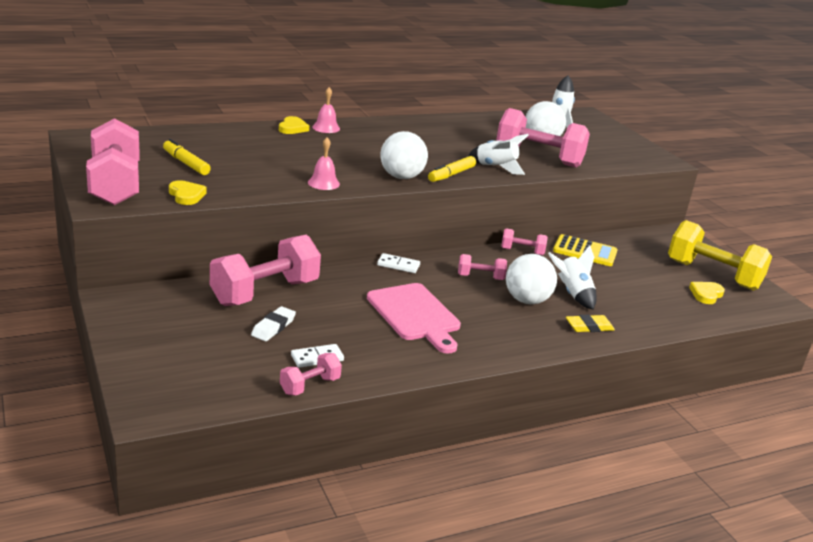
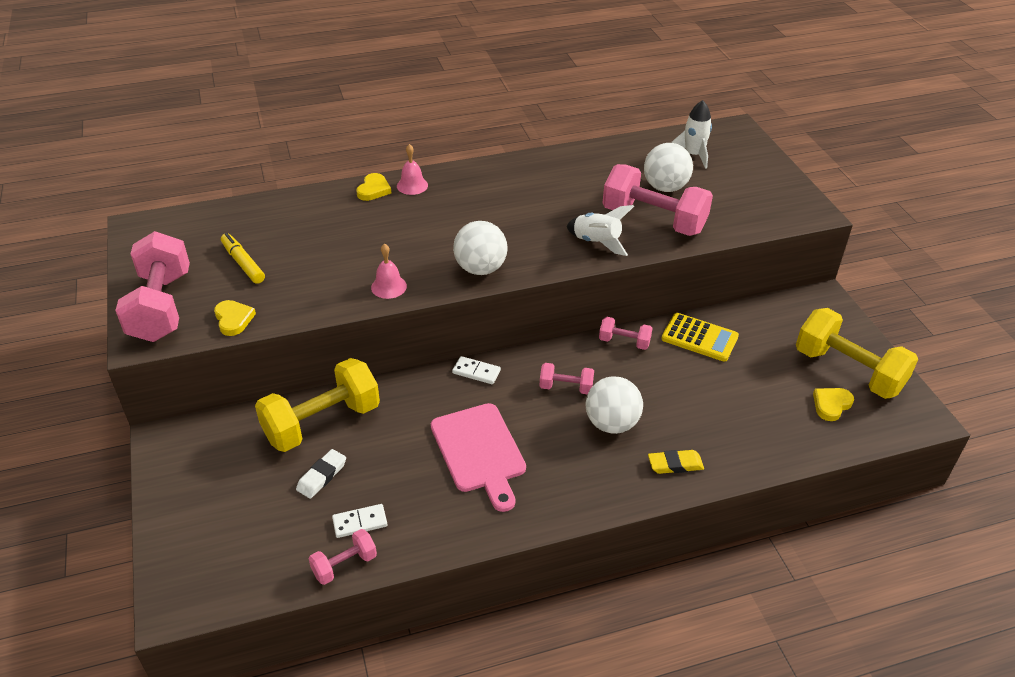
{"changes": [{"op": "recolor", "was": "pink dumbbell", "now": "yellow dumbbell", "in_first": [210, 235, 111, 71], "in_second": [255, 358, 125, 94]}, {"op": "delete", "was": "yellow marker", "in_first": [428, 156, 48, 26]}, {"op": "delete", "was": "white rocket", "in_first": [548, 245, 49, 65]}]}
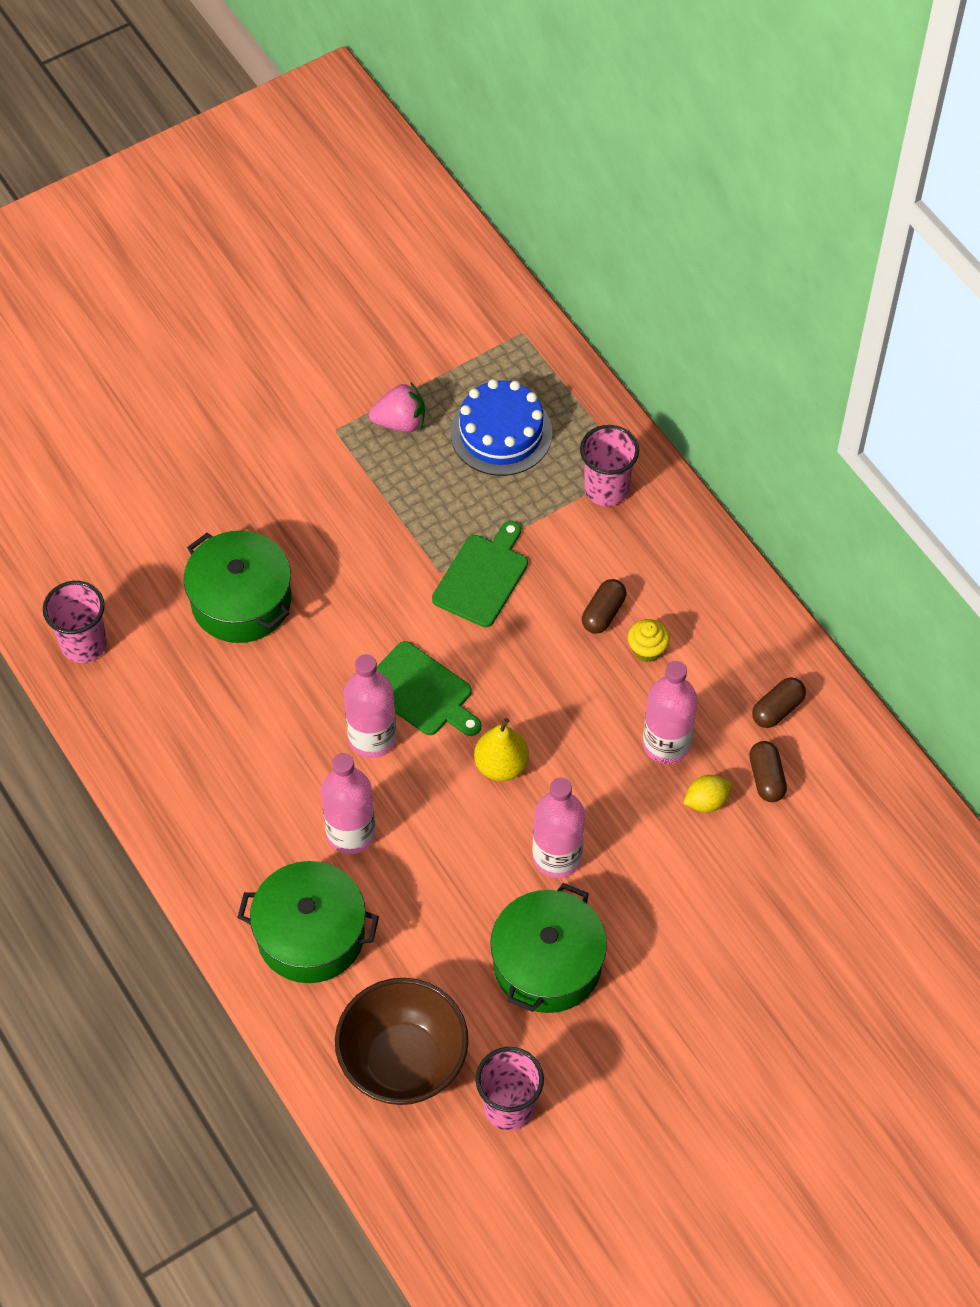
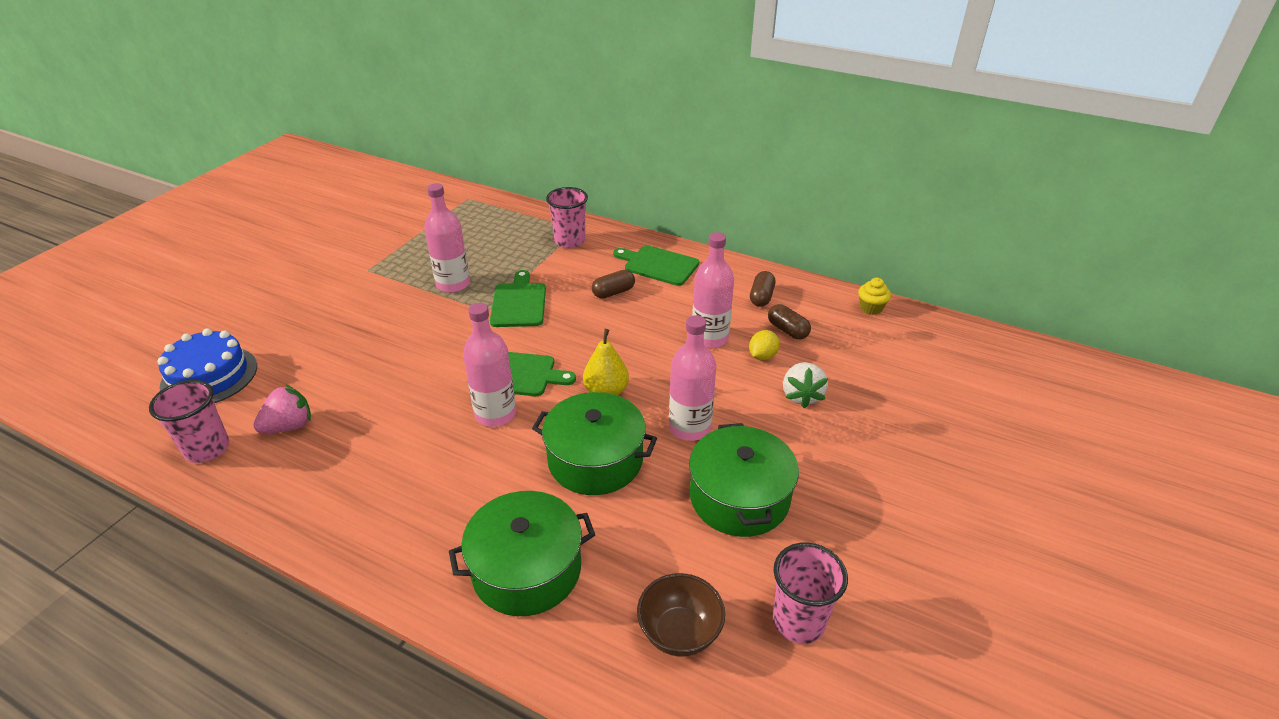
{"changes": [{"op": "move", "was": "blue cake", "in_first": [451, 379, 101, 97], "in_second": [157, 328, 100, 75]}, {"op": "move", "was": "pink strawberry", "in_first": [369, 382, 56, 50], "in_second": [253, 385, 58, 49]}, {"op": "move", "was": "pink bottle", "in_first": [321, 753, 55, 101], "in_second": [424, 183, 46, 110]}, {"op": "move", "was": "green pot", "in_first": [184, 531, 107, 112], "in_second": [532, 392, 125, 103]}, {"op": "rotate", "was": "brown capsule", "in_first": [582, 579, 44, 55], "in_second": [592, 270, 43, 29], "clockwise": 60}, {"op": "insert", "now": "green cutting board", "in_second": [613, 245, 86, 41]}, {"op": "resize", "was": "brown bowl", "in_first": [335, 978, 134, 127], "in_second": [637, 573, 88, 84], "ratio": 0.62}, {"op": "insert", "now": "white strawberry", "in_second": [783, 362, 45, 46]}, {"op": "move", "was": "yellow cupcake", "in_first": [628, 619, 42, 43], "in_second": [858, 278, 33, 37]}]}
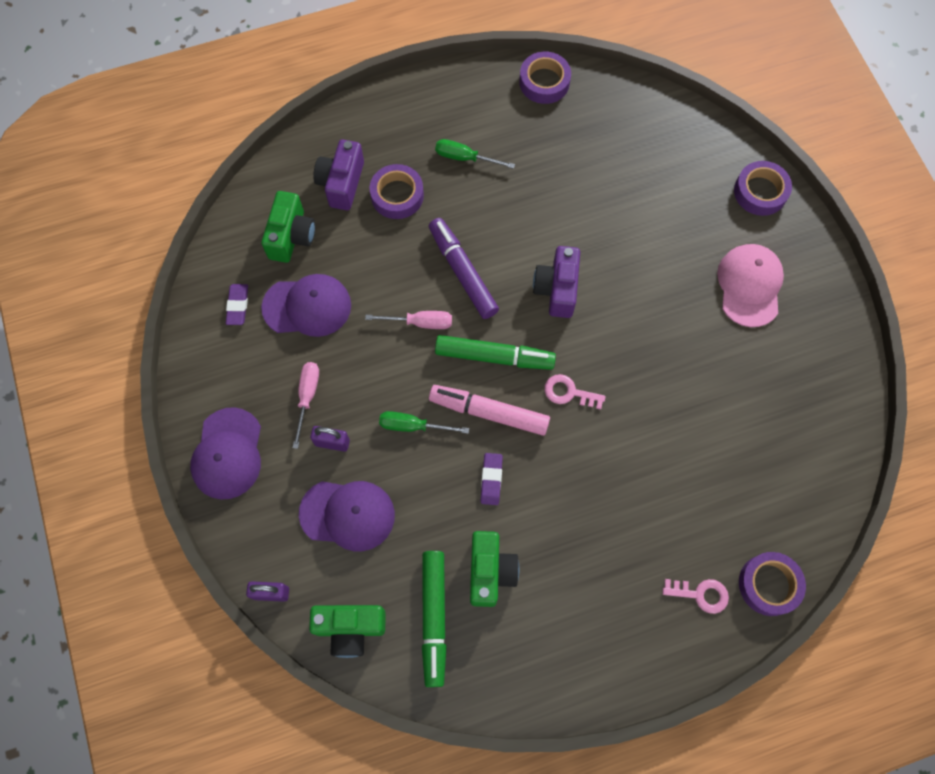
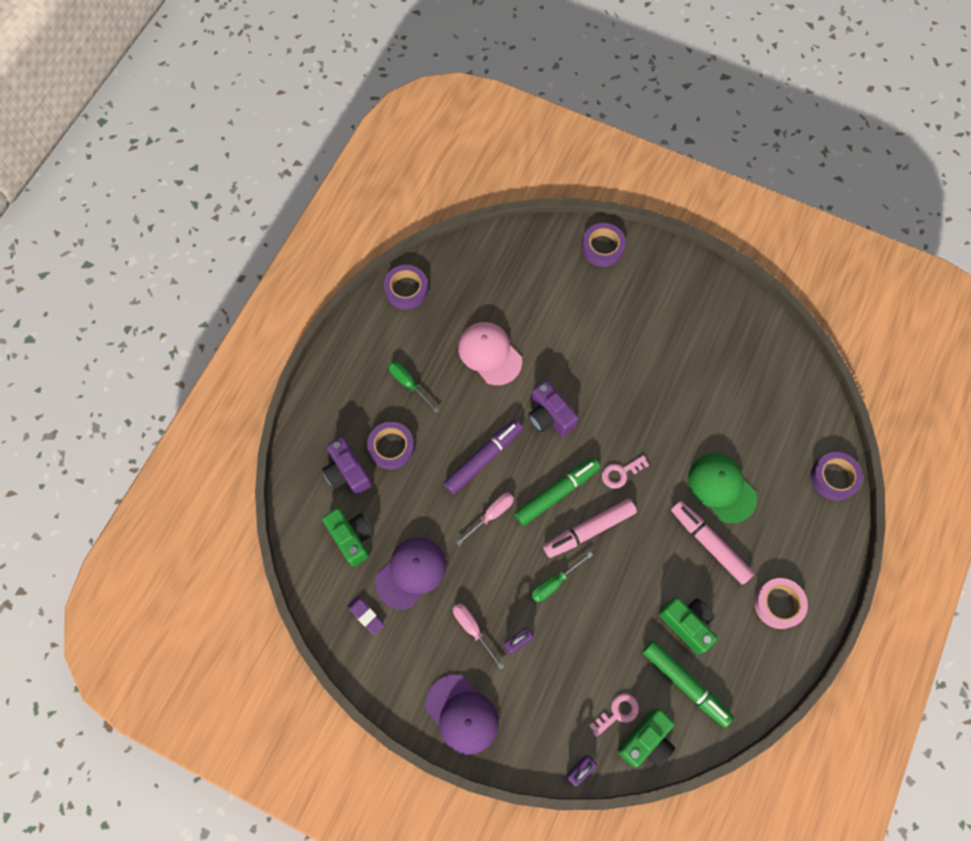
{"changes": [{"op": "rotate", "was": "green screwdriver", "in_first": [435, 139, 80, 30], "in_second": [388, 361, 51, 52], "clockwise": 75}, {"op": "rotate", "was": "purple marker", "in_first": [429, 218, 70, 101], "in_second": [443, 419, 80, 75], "clockwise": 120}, {"op": "move", "was": "pink cap", "in_first": [717, 244, 67, 83], "in_second": [458, 322, 64, 63]}, {"op": "move", "was": "pink key", "in_first": [662, 579, 67, 35], "in_second": [589, 694, 50, 43]}, {"op": "insert", "now": "pink marker", "in_second": [671, 501, 83, 84]}, {"op": "insert", "now": "green cap", "in_second": [688, 454, 69, 69]}, {"op": "insert", "now": "pink tape", "in_second": [754, 578, 54, 51]}, {"op": "delete", "was": "purple cap", "in_first": [299, 481, 96, 70]}, {"op": "delete", "was": "purple eraser", "in_first": [481, 453, 22, 52]}]}
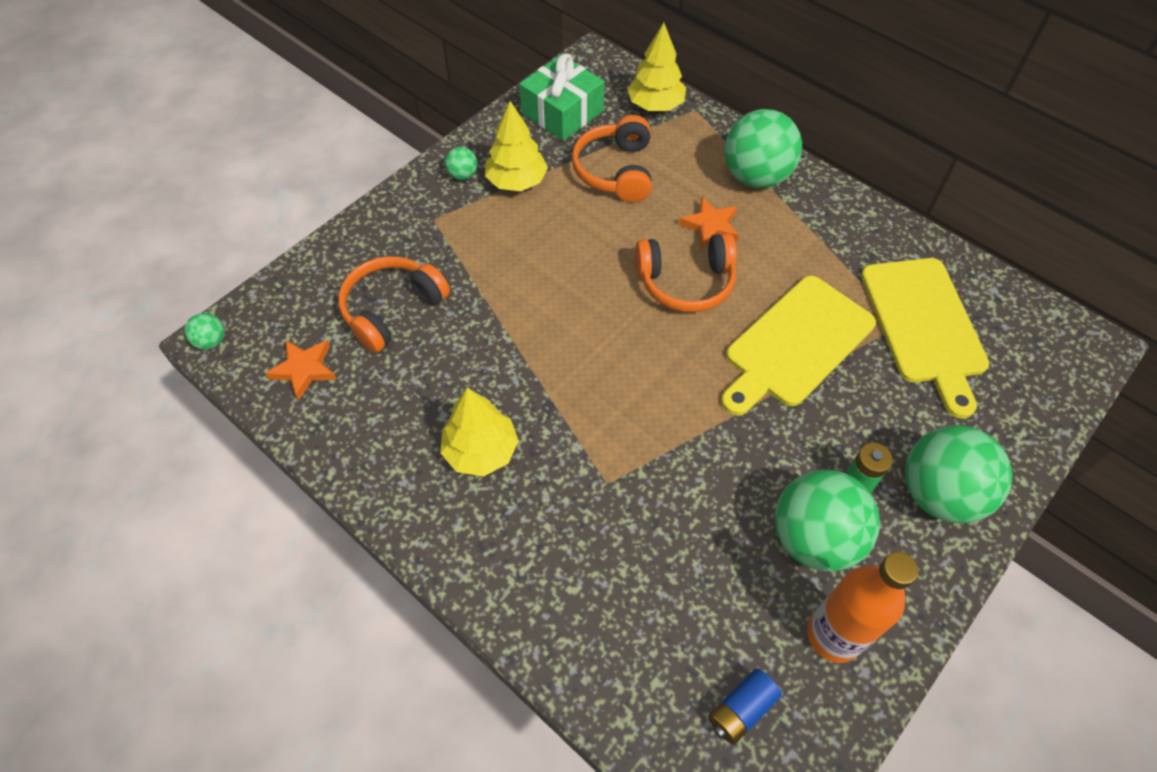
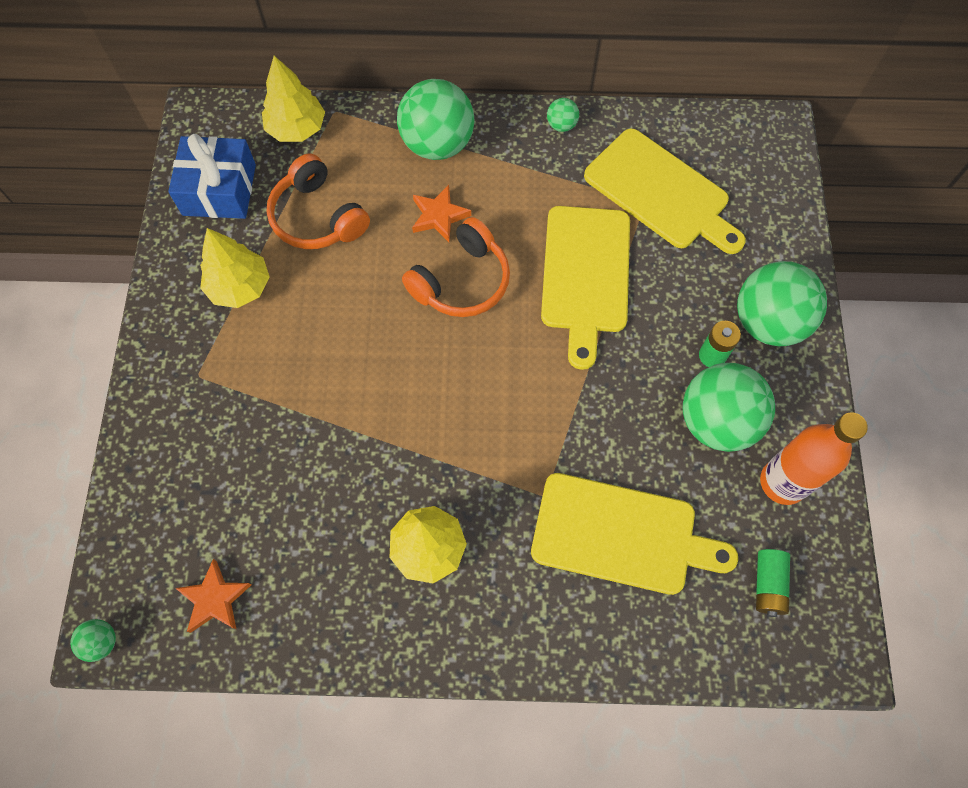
{"changes": [{"op": "recolor", "was": "green gift", "now": "blue gift", "in_first": [519, 53, 86, 88], "in_second": [168, 134, 88, 85]}, {"op": "insert", "now": "yellow cutting board", "in_second": [531, 473, 207, 122]}, {"op": "move", "was": "green ball", "in_first": [445, 147, 32, 33], "in_second": [547, 98, 32, 34]}, {"op": "recolor", "was": "blue battery", "now": "green battery", "in_first": [708, 668, 74, 77], "in_second": [756, 549, 34, 68]}, {"op": "delete", "was": "orange headphones", "in_first": [338, 256, 112, 97]}]}
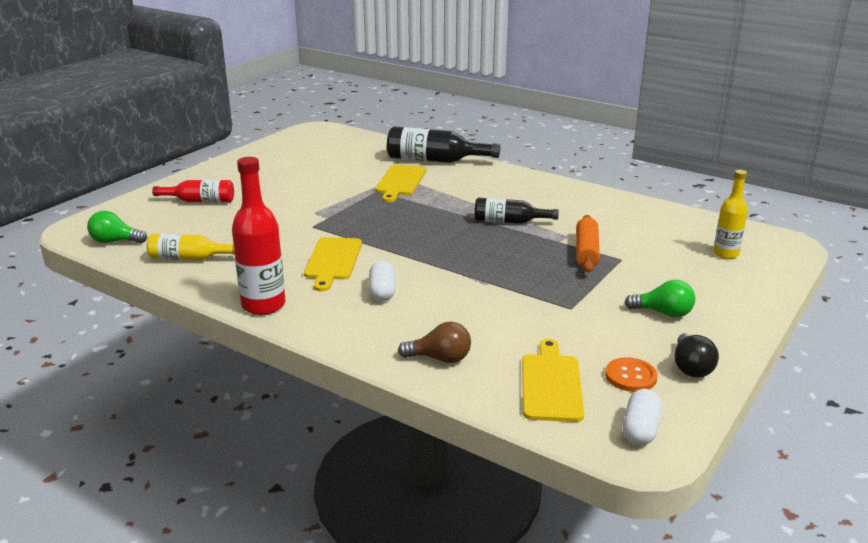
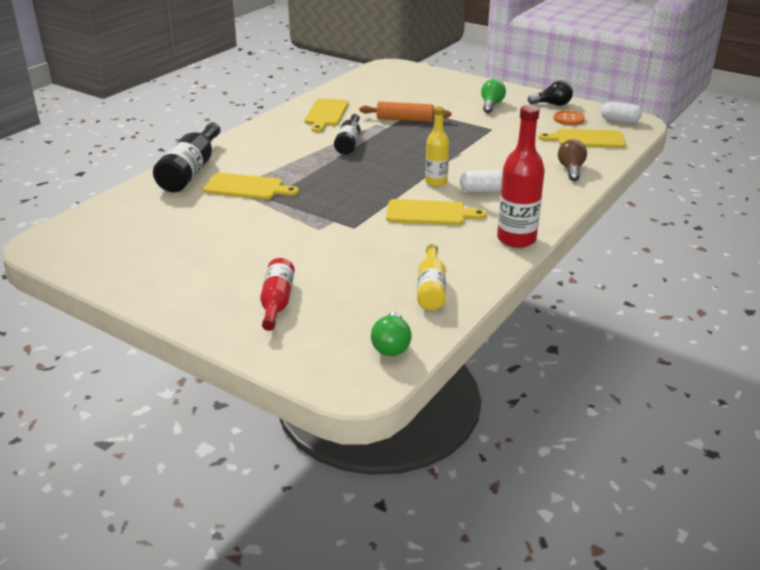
{"changes": [{"op": "insert", "now": "yellow cutting board", "in_second": [304, 98, 45, 34]}, {"op": "move", "was": "yellow bottle", "in_first": [713, 170, 35, 89], "in_second": [425, 107, 24, 80]}]}
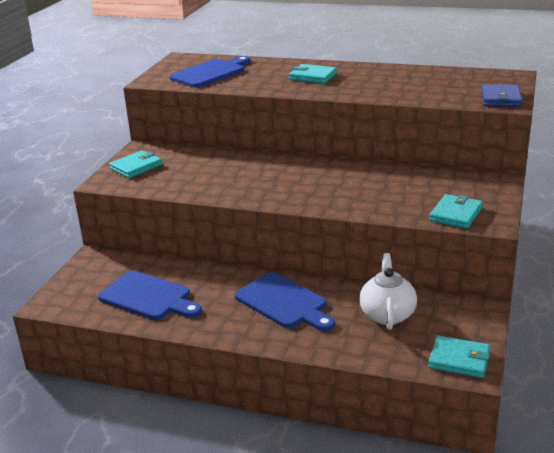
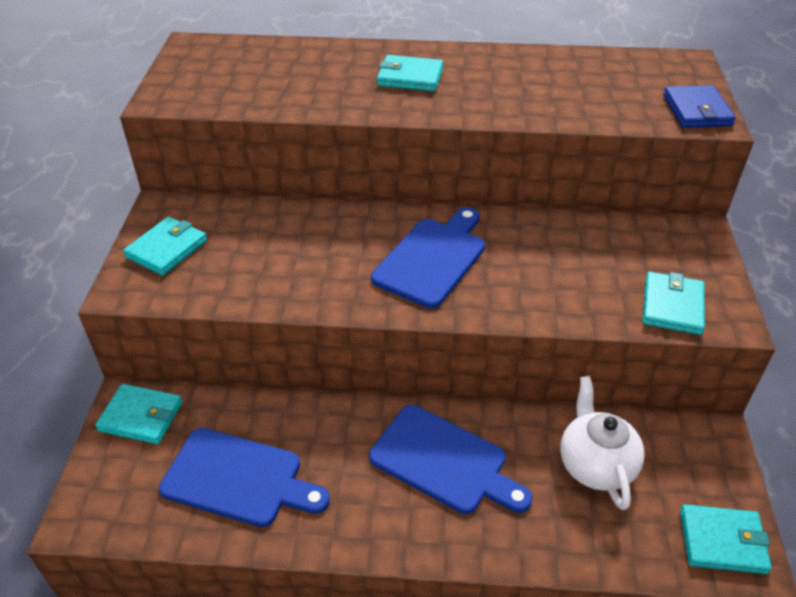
{"changes": [{"op": "insert", "now": "turquoise wallet", "in_second": [95, 384, 88, 60]}, {"op": "move", "was": "blue cutting board", "in_first": [169, 56, 81, 32], "in_second": [371, 207, 114, 101]}]}
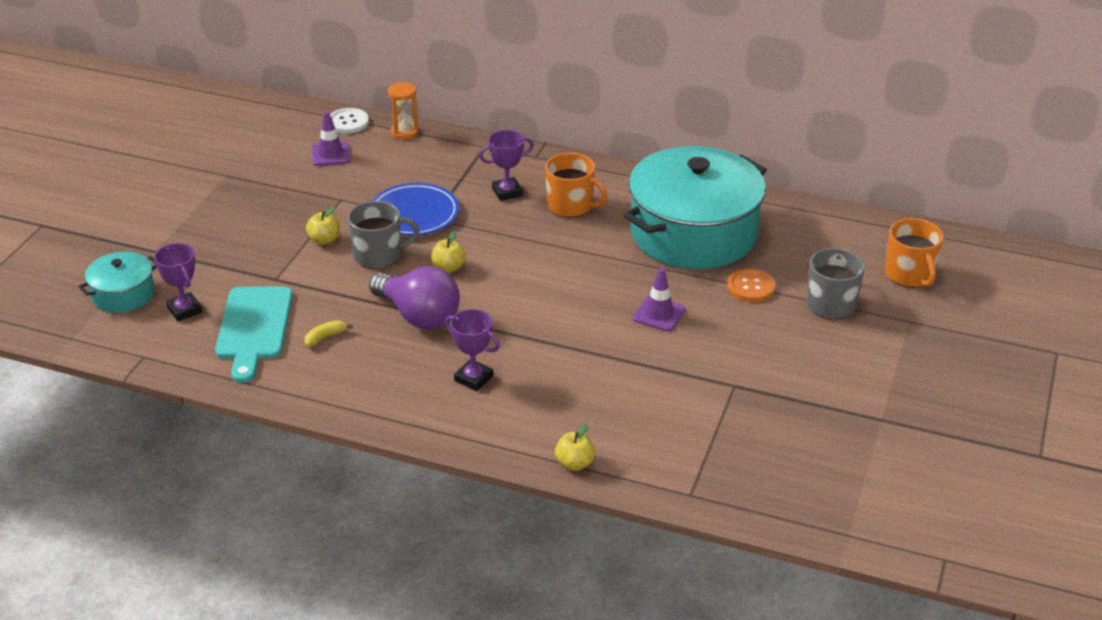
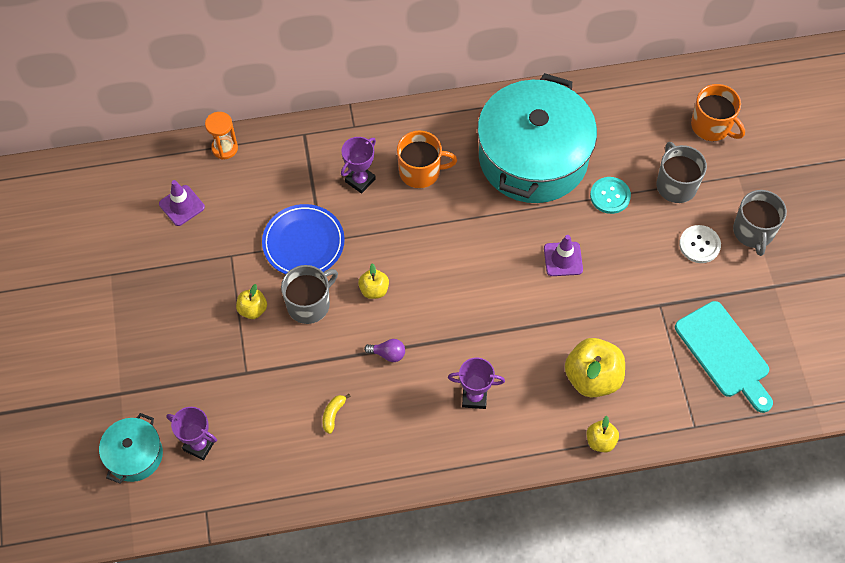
{"changes": [{"op": "resize", "was": "purple light bulb", "in_first": [369, 266, 91, 63], "in_second": [364, 339, 41, 23], "ratio": 0.43}, {"op": "insert", "now": "yellow apple", "in_second": [565, 338, 60, 59]}, {"op": "recolor", "was": "orange button", "now": "turquoise button", "in_first": [727, 268, 48, 34], "in_second": [590, 177, 41, 37]}, {"op": "move", "was": "turquoise cutting board", "in_first": [215, 286, 78, 97], "in_second": [675, 301, 98, 112]}, {"op": "move", "was": "white button", "in_first": [330, 108, 39, 26], "in_second": [679, 225, 42, 38]}, {"op": "insert", "now": "grey mug", "in_second": [733, 190, 54, 66]}]}
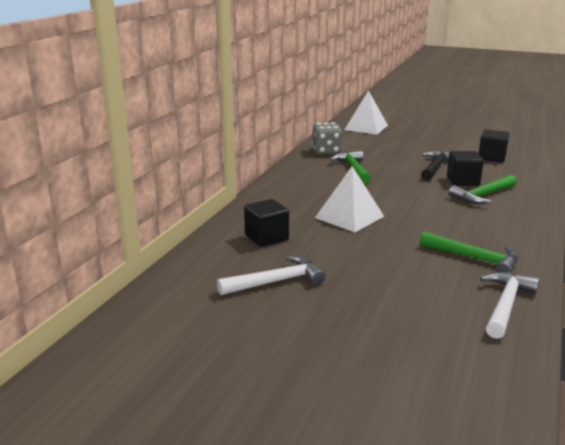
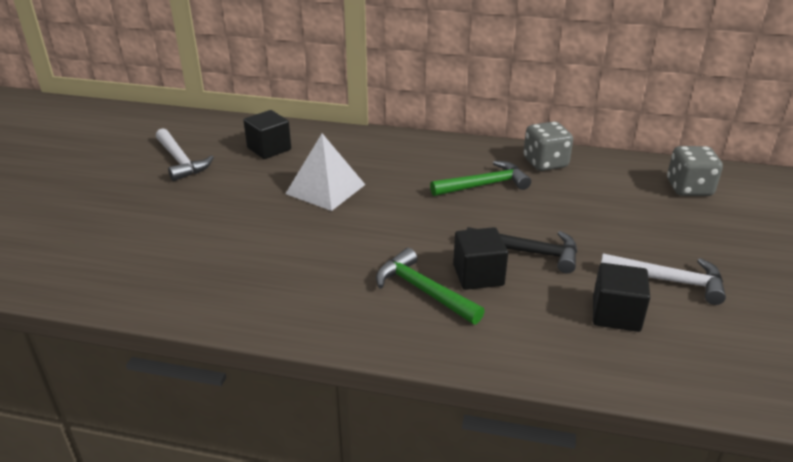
{"changes": [{"op": "move", "was": "white hammer", "in_first": [480, 272, 59, 67], "in_second": [601, 253, 125, 52]}, {"op": "replace", "was": "white pyramid", "now": "grey dice", "in_first": [344, 90, 44, 44], "in_second": [667, 146, 56, 50]}, {"op": "delete", "was": "green hammer", "in_first": [420, 231, 98, 41]}]}
